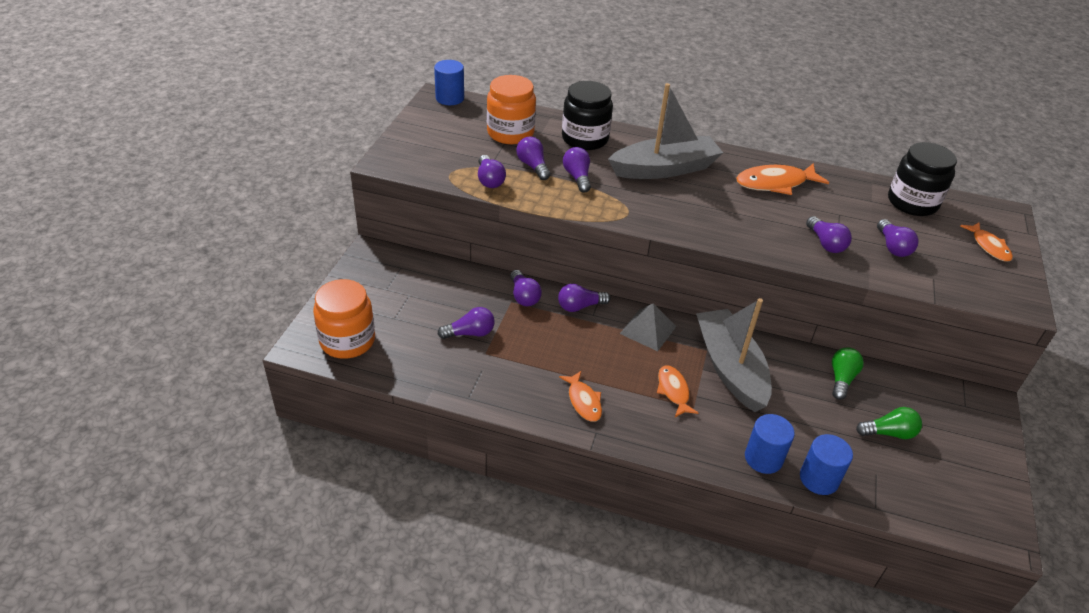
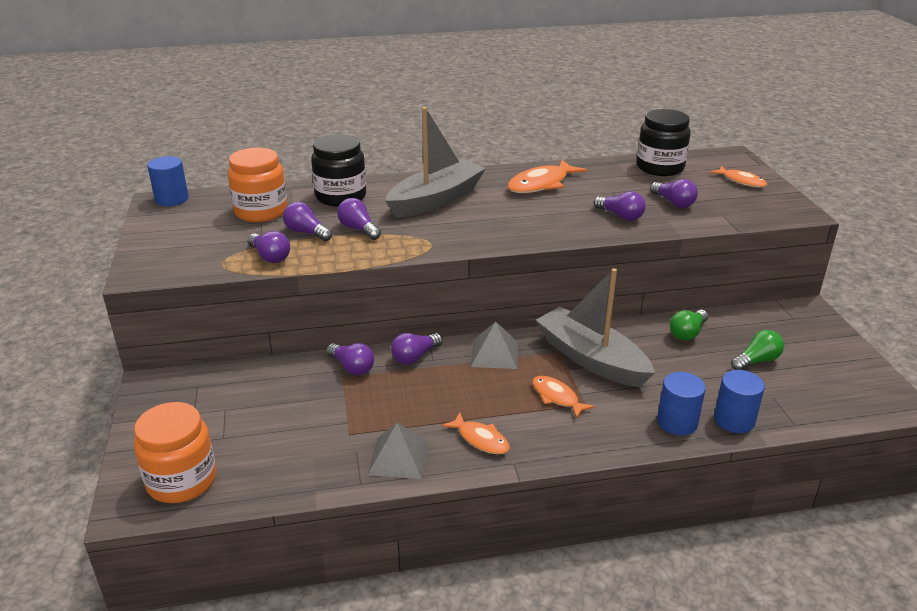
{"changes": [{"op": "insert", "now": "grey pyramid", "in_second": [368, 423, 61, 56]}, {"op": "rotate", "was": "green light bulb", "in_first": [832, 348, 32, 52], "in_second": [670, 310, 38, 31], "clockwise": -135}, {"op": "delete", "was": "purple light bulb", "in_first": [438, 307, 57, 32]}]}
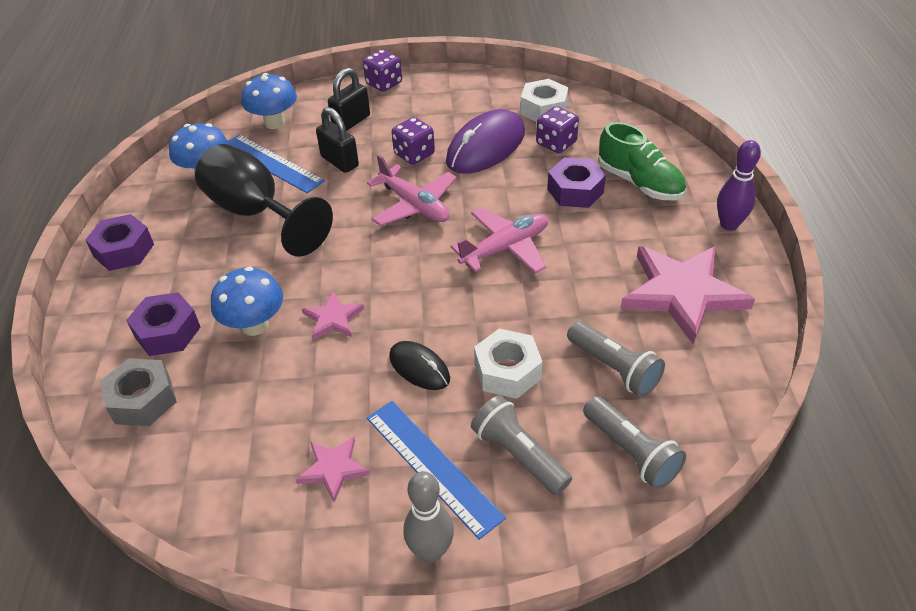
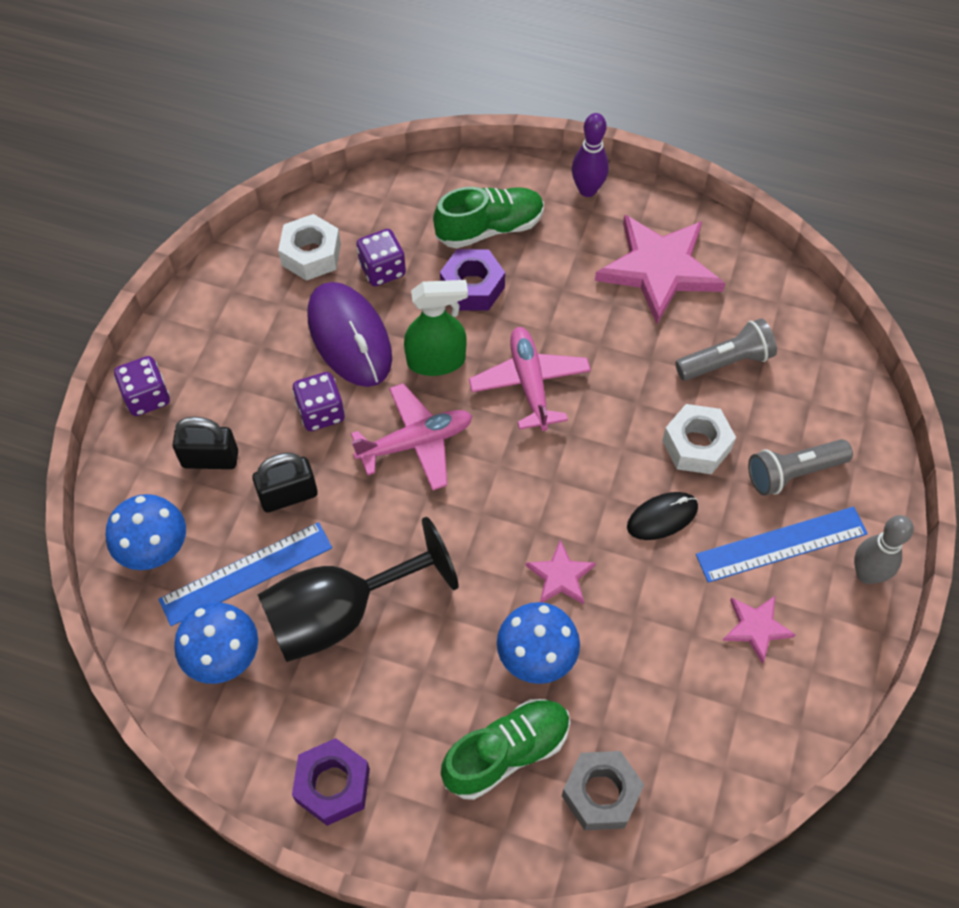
{"changes": [{"op": "rotate", "was": "black padlock", "in_first": [328, 68, 42, 63], "in_second": [173, 417, 65, 52], "clockwise": -60}, {"op": "insert", "now": "green spray bottle", "in_second": [404, 280, 64, 96]}, {"op": "replace", "was": "purple nut", "now": "green shoe", "in_first": [126, 292, 75, 64], "in_second": [441, 699, 129, 101]}, {"op": "delete", "was": "grey flashlight", "in_first": [583, 396, 103, 93]}]}
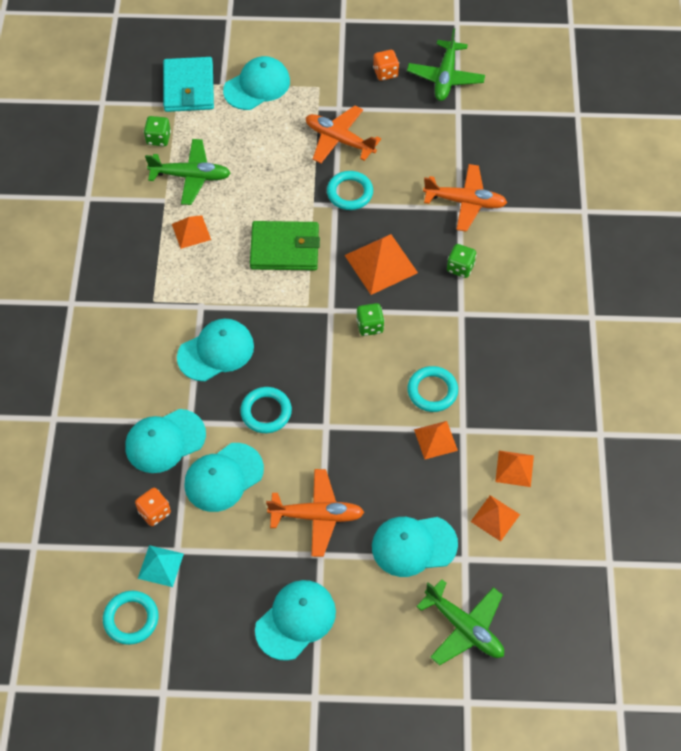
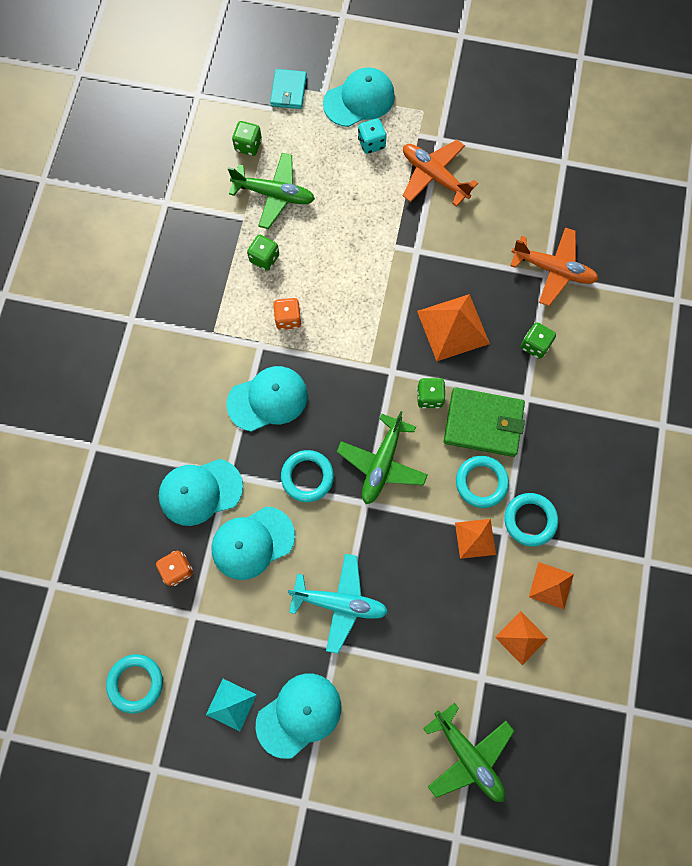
{"changes": [{"op": "move", "was": "turquoise pyramid", "in_first": [138, 545, 46, 42], "in_second": [206, 679, 50, 52]}, {"op": "replace", "was": "orange pyramid", "now": "green dice", "in_first": [172, 215, 39, 34], "in_second": [247, 234, 32, 37]}, {"op": "resize", "was": "turquoise wallet", "in_first": [163, 57, 51, 55], "in_second": [270, 69, 37, 40], "ratio": 0.62}, {"op": "move", "was": "orange dice", "in_first": [373, 50, 26, 31], "in_second": [273, 298, 29, 32]}, {"op": "recolor", "was": "orange plane", "now": "turquoise plane", "in_first": [266, 469, 98, 88], "in_second": [288, 554, 100, 100]}, {"op": "move", "was": "green plane", "in_first": [407, 28, 78, 73], "in_second": [337, 411, 91, 93]}, {"op": "insert", "now": "turquoise dice", "in_second": [358, 118, 29, 36]}, {"op": "move", "was": "green wallet", "in_first": [250, 221, 70, 50], "in_second": [443, 387, 82, 70]}, {"op": "move", "was": "turquoise ring", "in_first": [327, 171, 46, 39], "in_second": [504, 493, 54, 54]}, {"op": "delete", "was": "turquoise cap", "in_first": [372, 517, 86, 60]}]}
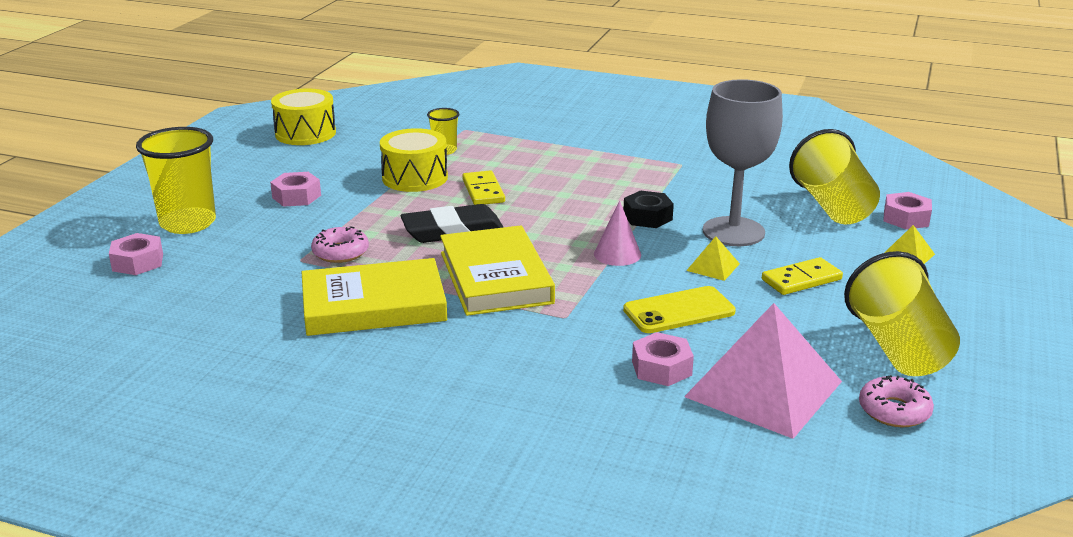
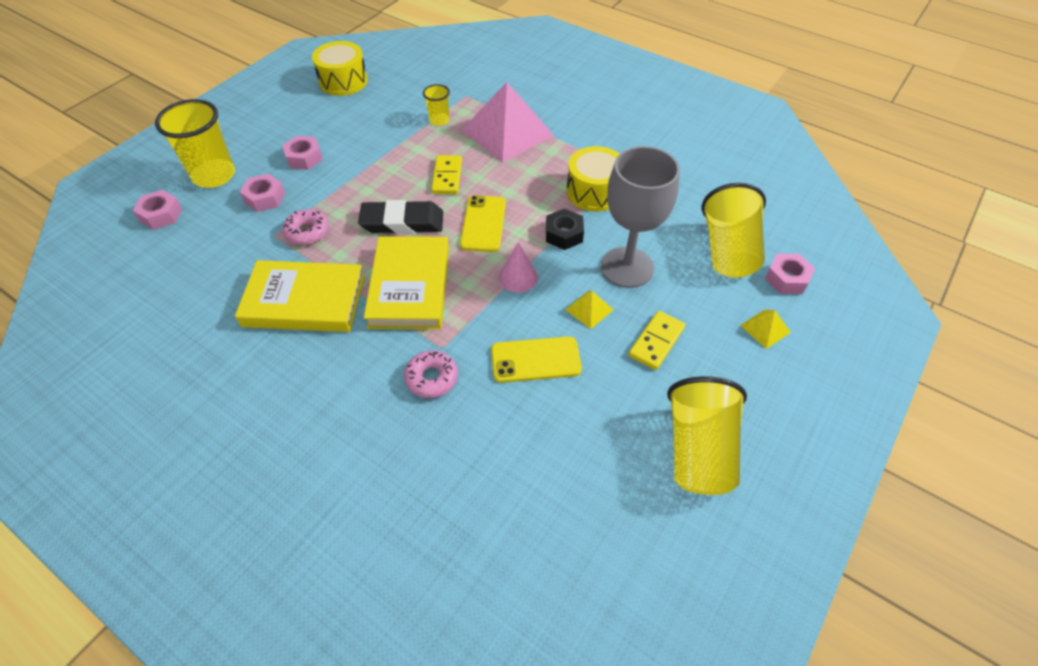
{"changes": [{"op": "move", "was": "pink nut", "in_first": [632, 332, 62, 54], "in_second": [240, 174, 45, 38]}, {"op": "move", "was": "pink donut", "in_first": [859, 375, 75, 52], "in_second": [404, 350, 54, 48]}, {"op": "insert", "now": "yellow phone", "in_second": [460, 195, 46, 57]}, {"op": "move", "was": "pink pyramid", "in_first": [684, 303, 158, 136], "in_second": [462, 82, 92, 81]}, {"op": "move", "was": "yellow drum", "in_first": [380, 128, 68, 64], "in_second": [566, 146, 53, 66]}, {"op": "rotate", "was": "yellow domino", "in_first": [762, 257, 81, 38], "in_second": [628, 311, 57, 59], "clockwise": -45}]}
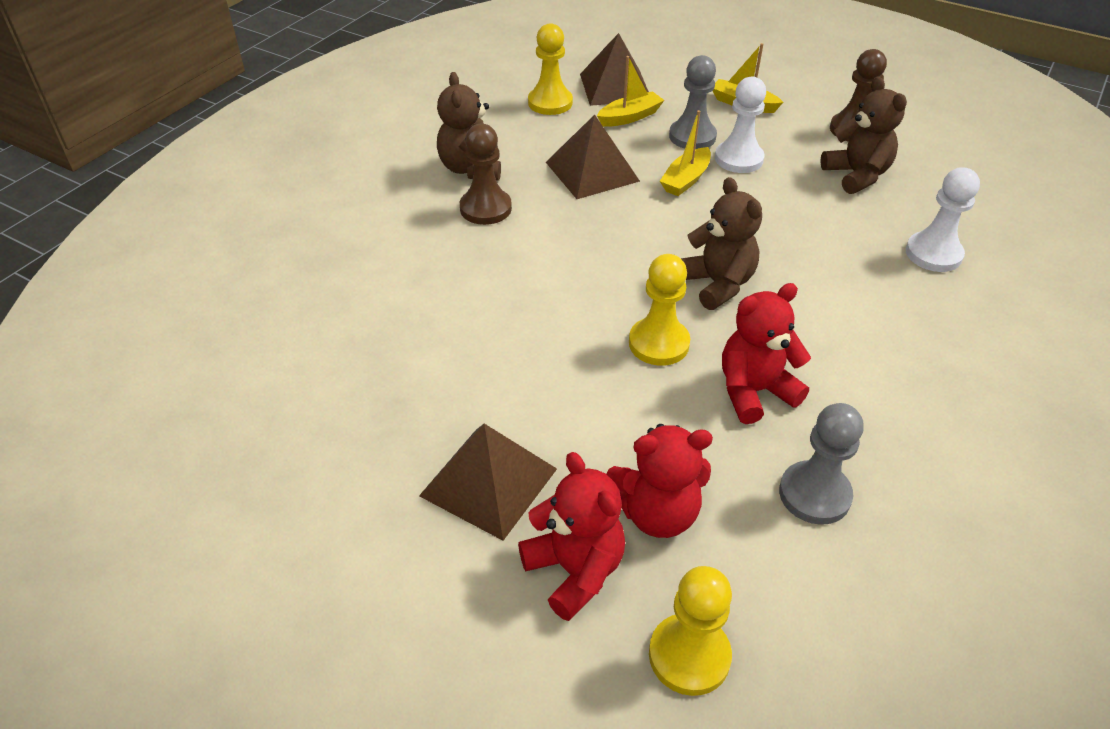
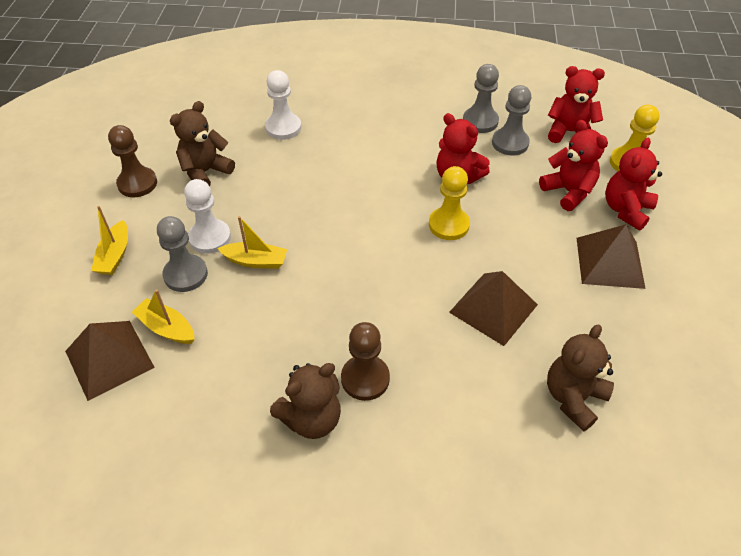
{"changes": [{"op": "move", "was": "brown pyramid", "in_first": [546, 114, 94, 85], "in_second": [449, 271, 89, 75]}, {"op": "insert", "now": "grey pawn", "in_second": [463, 64, 36, 69]}, {"op": "move", "was": "brown teddy bear", "in_first": [681, 177, 81, 133], "in_second": [547, 324, 67, 107]}, {"op": "insert", "now": "red teddy bear", "in_second": [548, 66, 57, 77]}, {"op": "delete", "was": "yellow pawn", "in_first": [528, 23, 45, 92]}]}
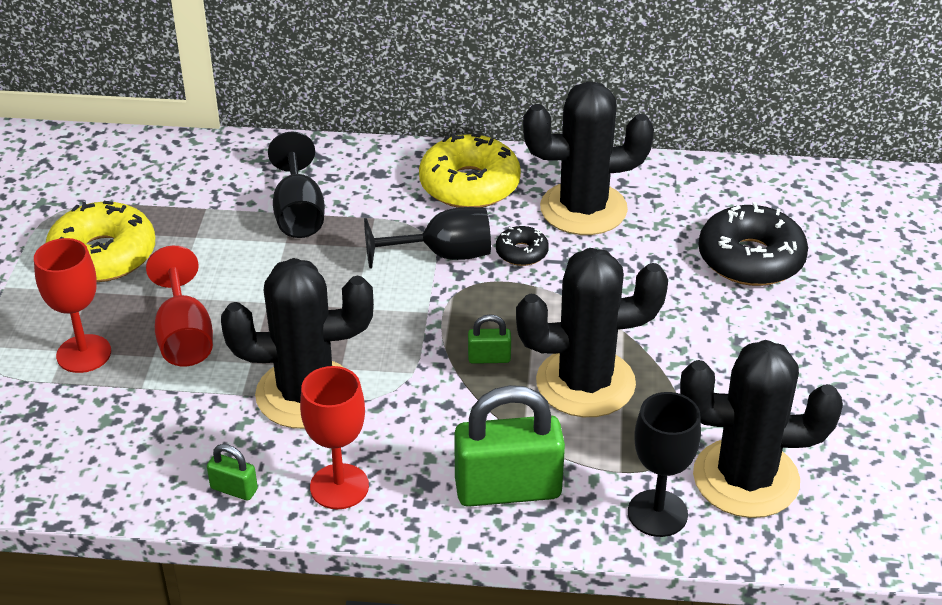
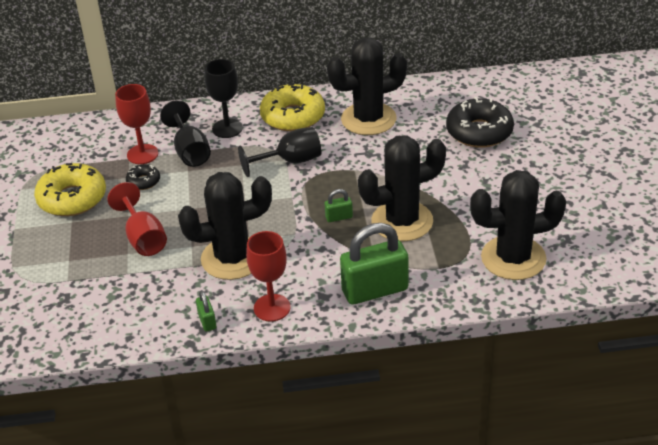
{"changes": [{"op": "move", "was": "red goblet", "in_first": [34, 238, 77, 135], "in_second": [115, 84, 43, 80]}, {"op": "move", "was": "black donut", "in_first": [496, 226, 53, 40], "in_second": [126, 164, 34, 26]}, {"op": "rotate", "was": "green padlock", "in_first": [207, 444, 51, 57], "in_second": [196, 290, 20, 42], "clockwise": 60}, {"op": "move", "was": "black goblet", "in_first": [628, 392, 73, 145], "in_second": [204, 59, 39, 79]}]}
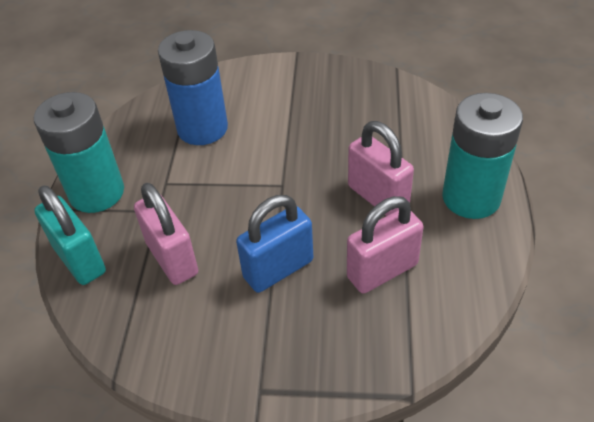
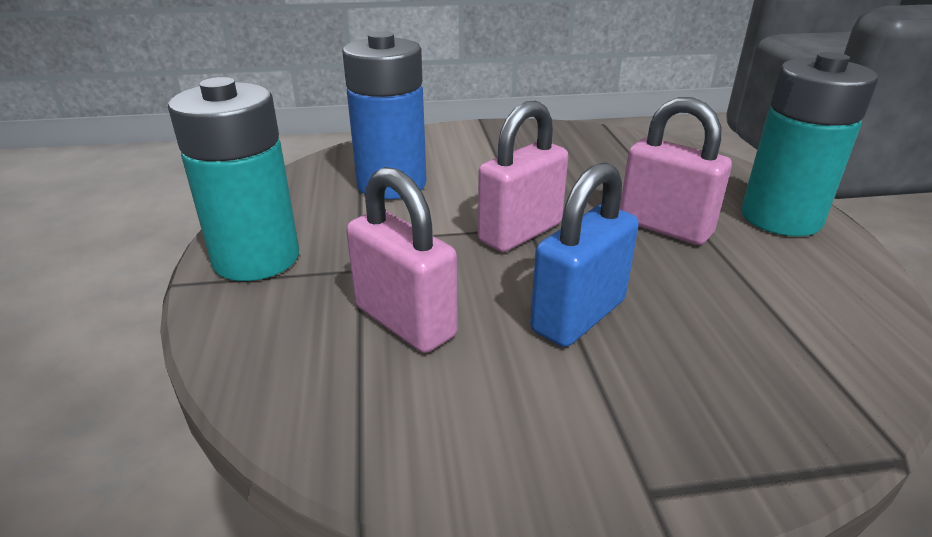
{"changes": [{"op": "move", "was": "pink padlock", "in_first": [347, 196, 77, 98], "in_second": [478, 101, 90, 151]}, {"op": "delete", "was": "turquoise padlock", "in_first": [34, 185, 72, 100]}]}
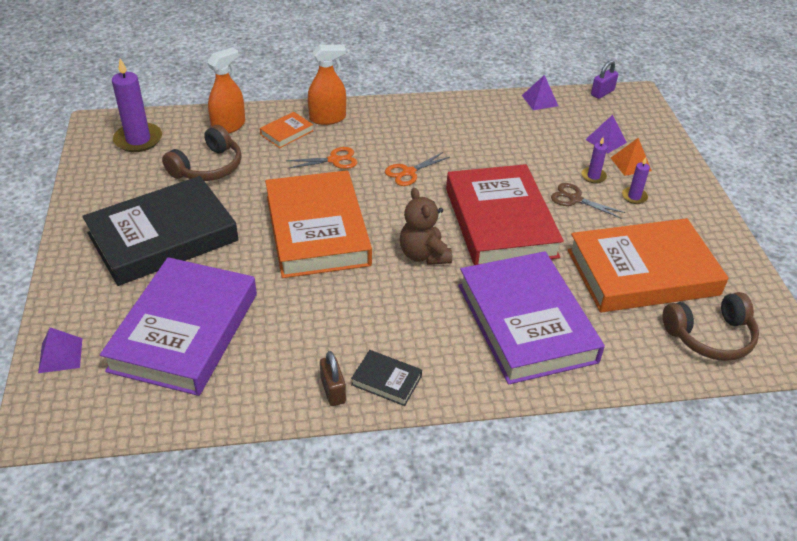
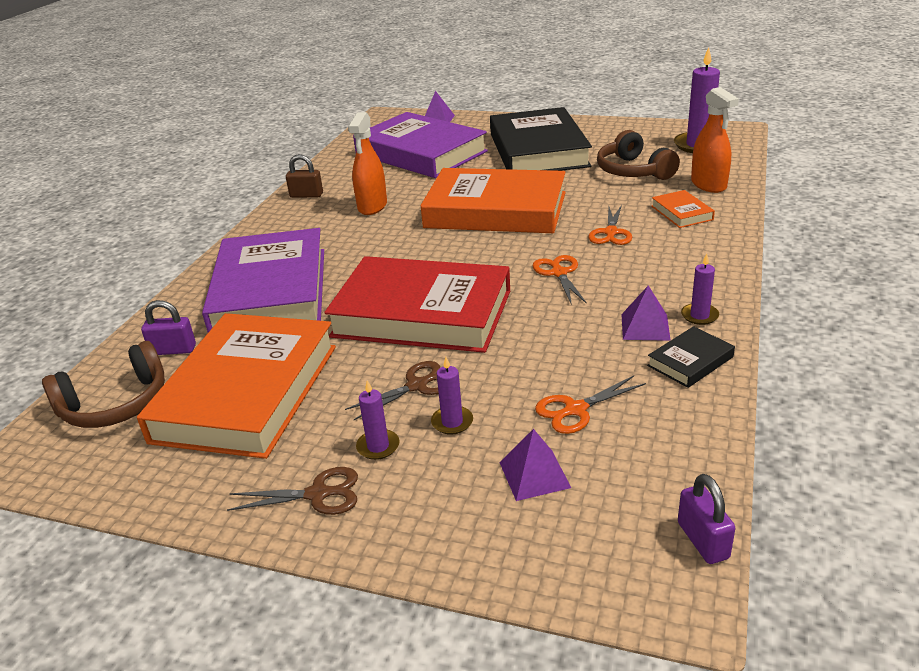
{"changes": [{"op": "rotate", "was": "brown headphones", "in_first": [663, 292, 96, 69], "in_second": [42, 341, 123, 87], "clockwise": -135}, {"op": "insert", "now": "purple padlock", "in_second": [141, 300, 55, 55]}, {"op": "rotate", "was": "purple book", "in_first": [459, 251, 146, 134], "in_second": [202, 228, 122, 104], "clockwise": 75}, {"op": "insert", "now": "brown scissors", "in_second": [227, 467, 131, 48]}, {"op": "move", "was": "orange spray bottle", "in_first": [308, 45, 38, 80], "in_second": [348, 112, 39, 103]}, {"op": "insert", "now": "orange scissors", "in_second": [535, 375, 111, 59]}, {"op": "move", "was": "purple pyramid", "in_first": [522, 75, 36, 35], "in_second": [621, 285, 50, 56]}, {"op": "move", "was": "black book", "in_first": [351, 350, 71, 56], "in_second": [647, 326, 88, 62]}, {"op": "insert", "now": "purple candle", "in_second": [681, 254, 38, 71]}, {"op": "delete", "was": "brown teddy bear", "in_first": [400, 188, 52, 77]}, {"op": "delete", "was": "orange pyramid", "in_first": [611, 138, 41, 38]}]}
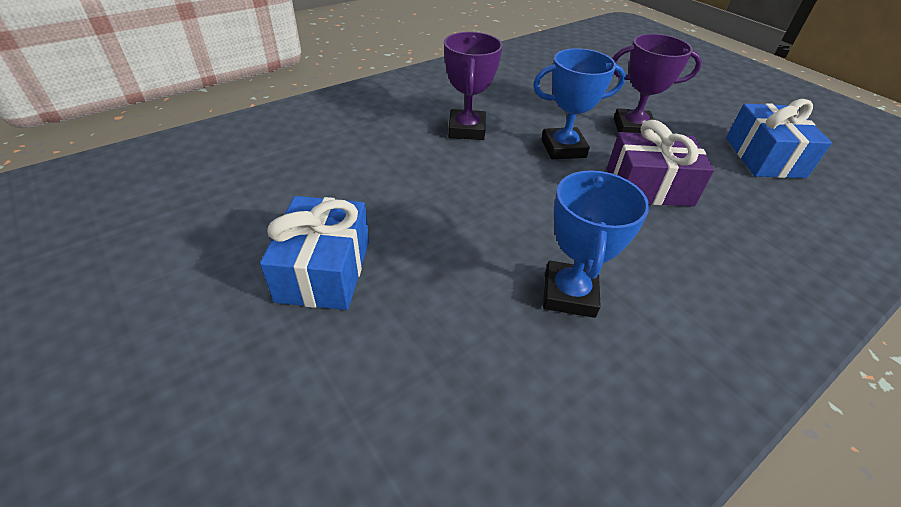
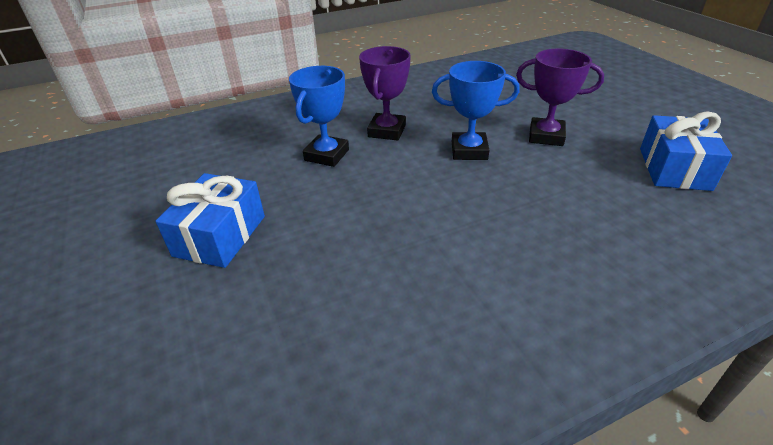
{"changes": [{"op": "move", "was": "blue trophy", "in_first": [543, 170, 106, 148], "in_second": [289, 66, 60, 101]}, {"op": "delete", "was": "purple gift", "in_first": [607, 120, 107, 87]}]}
